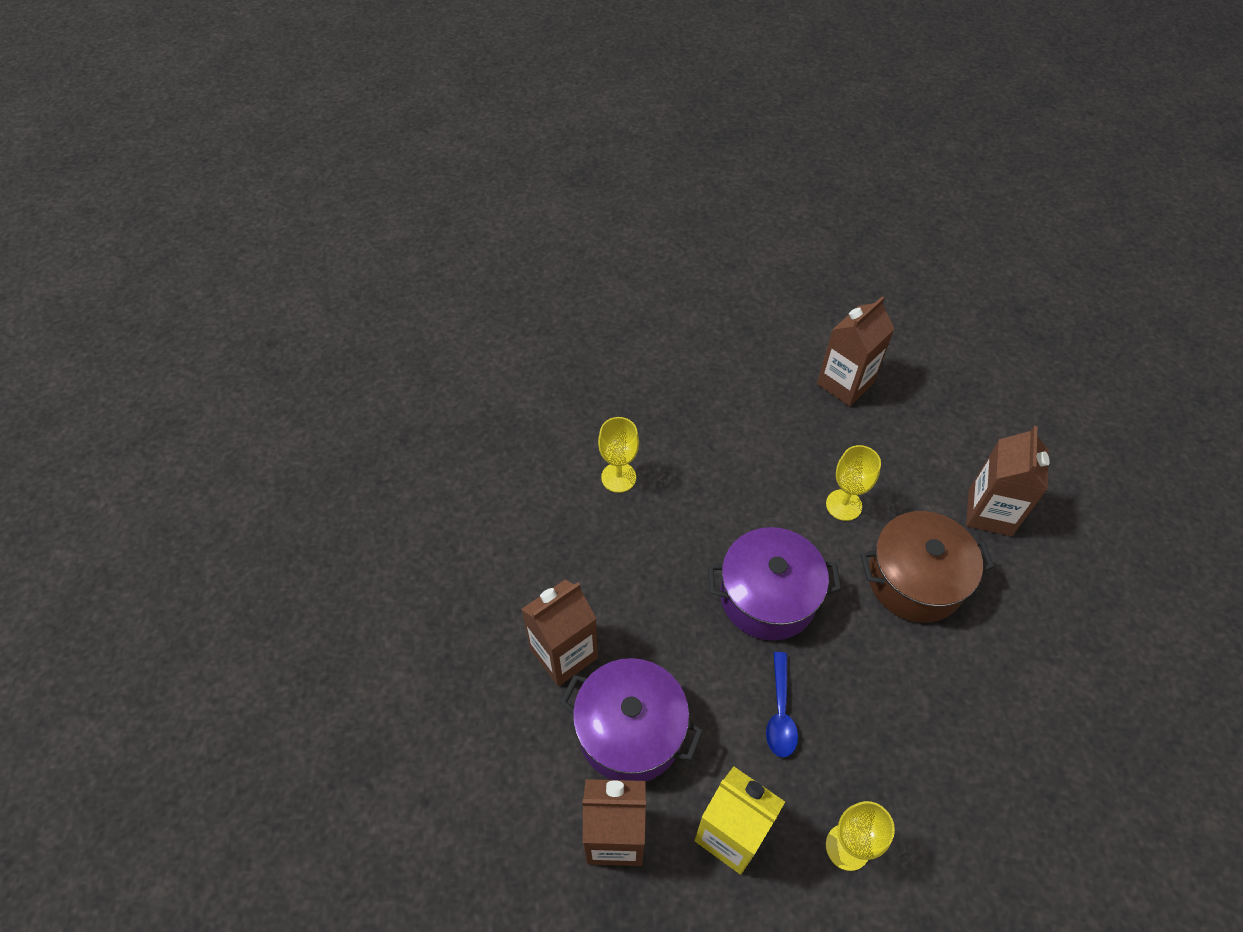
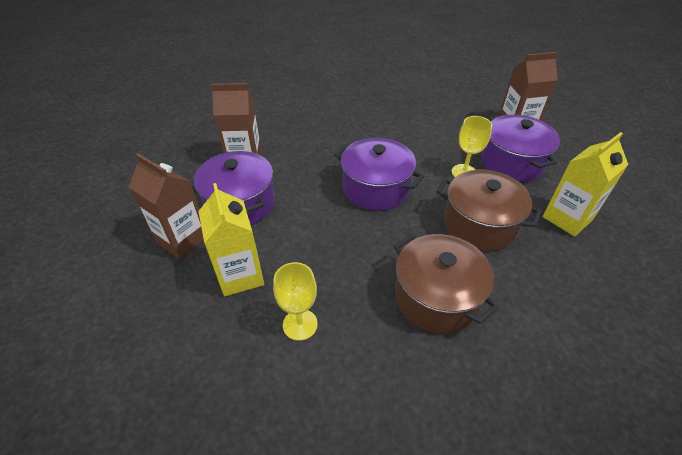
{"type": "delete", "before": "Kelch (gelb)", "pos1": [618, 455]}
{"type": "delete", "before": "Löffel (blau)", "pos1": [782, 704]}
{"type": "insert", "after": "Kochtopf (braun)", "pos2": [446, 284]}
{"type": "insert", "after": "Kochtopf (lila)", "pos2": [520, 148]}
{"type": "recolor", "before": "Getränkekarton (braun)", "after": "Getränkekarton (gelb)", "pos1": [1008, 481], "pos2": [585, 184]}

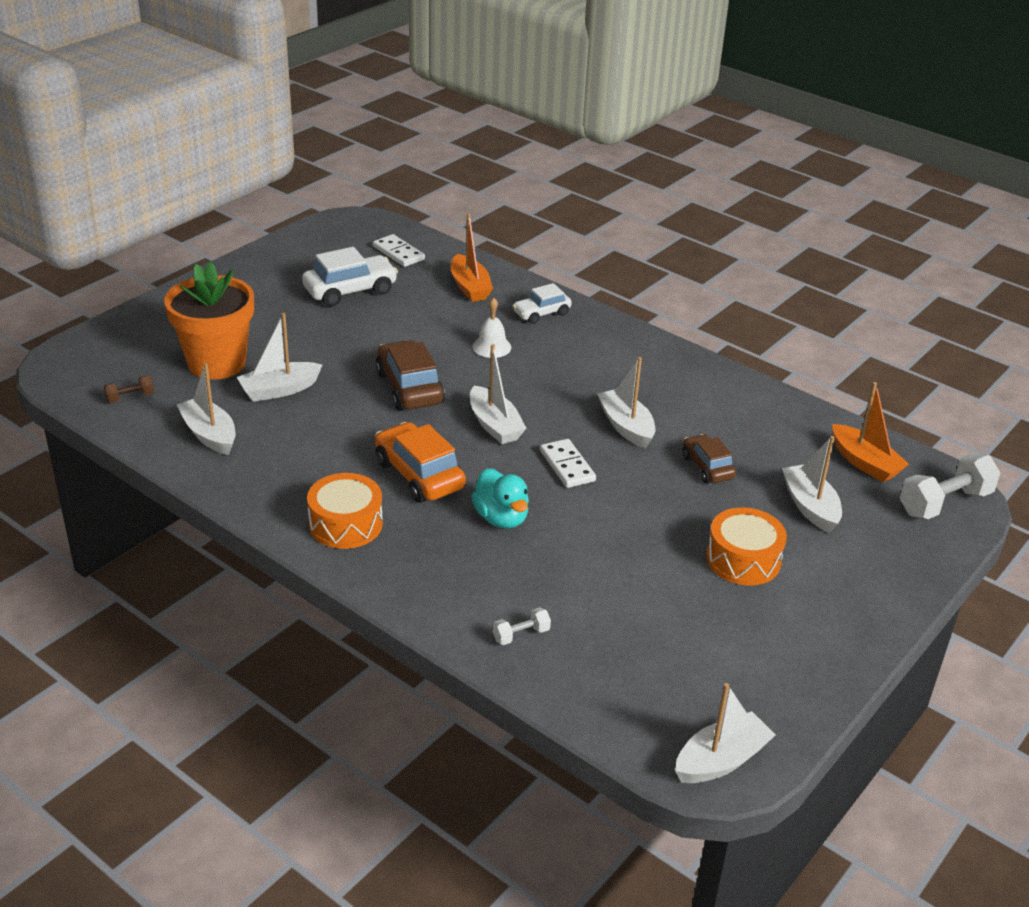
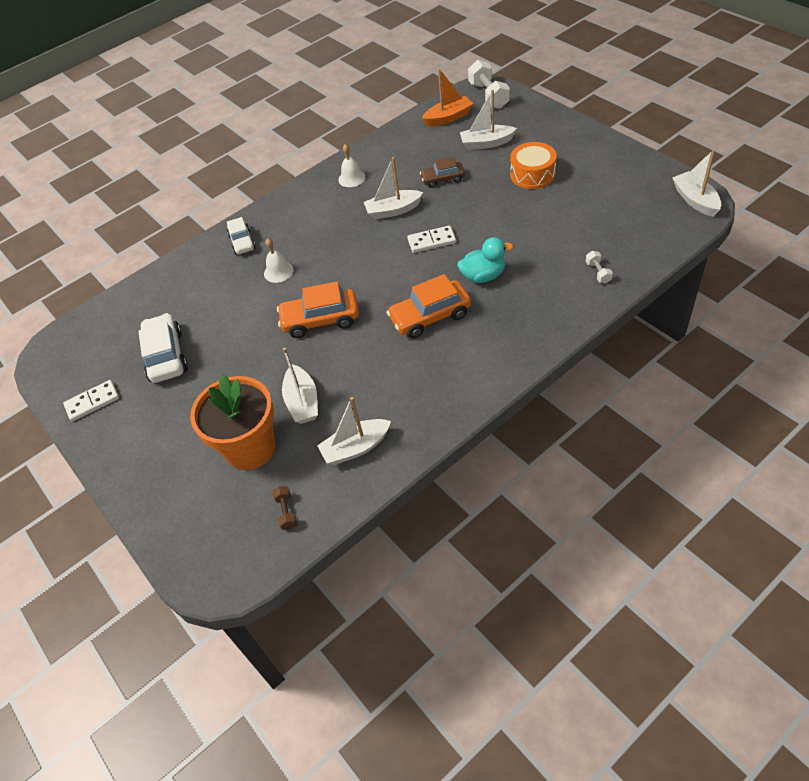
{"type": "delete", "before": "Trommel (orange)", "pos1": [345, 511]}
{"type": "delete", "before": "Boot (orange)", "pos1": [472, 257]}
{"type": "delete", "before": "Boot (weiß)", "pos1": [498, 394]}
{"type": "insert", "after": "Glocke (weiß)", "pos2": [352, 165]}
{"type": "move", "before": "Dominostein (weiß)", "pos1": [399, 250], "pos2": [91, 401]}
{"type": "recolor", "before": "Auto (braun)", "after": "Auto (orange)", "pos1": [410, 375], "pos2": [318, 309]}

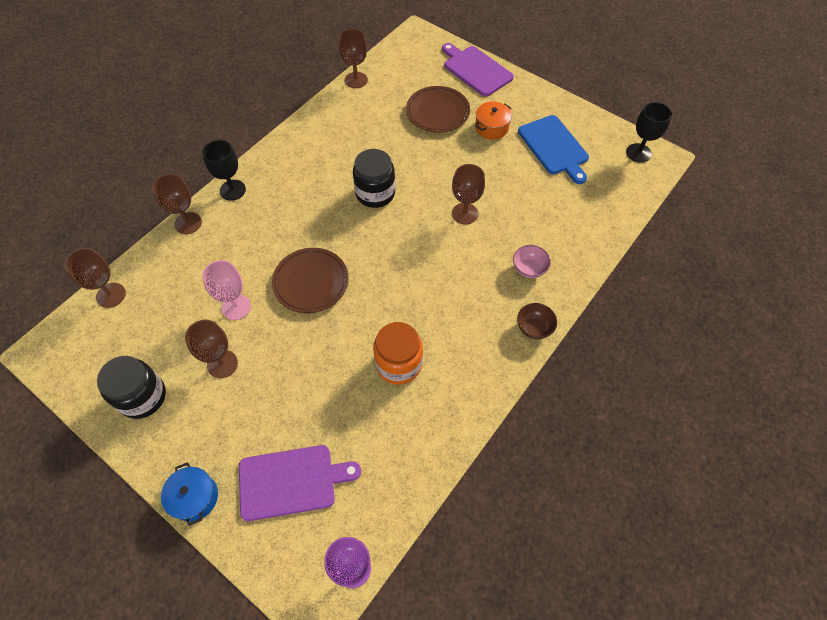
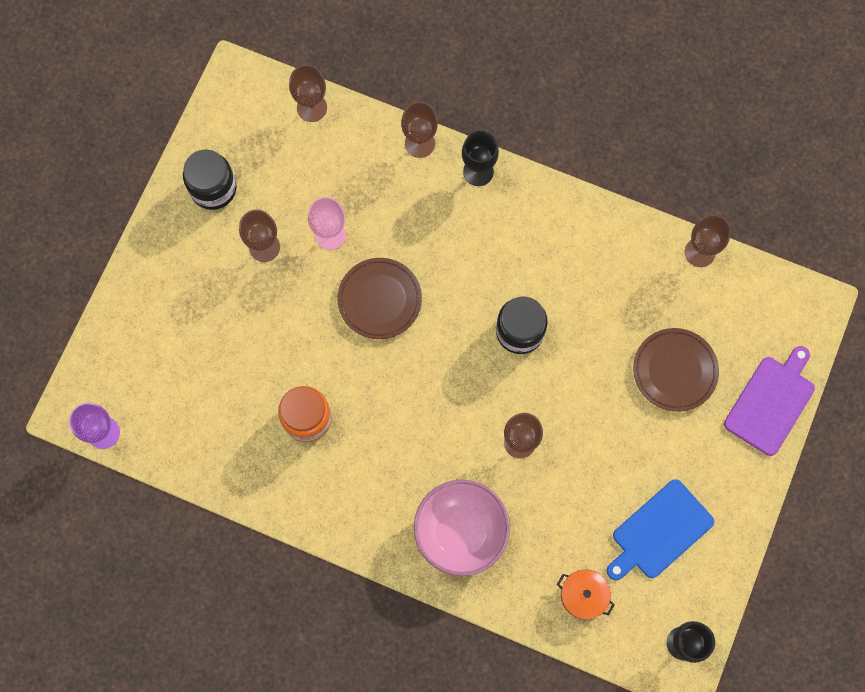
{"type": "delete", "before": "Kochtopf (blau)", "pos1": [189, 494]}
{"type": "delete", "before": "Schneidebrett (lila)", "pos1": [300, 483]}
{"type": "delete", "before": "Schüssel (braun)", "pos1": [537, 321]}
{"type": "move", "before": "Kochtopf (orange)", "pos1": [493, 120], "pos2": [586, 594]}
{"type": "resize", "before": "Schüssel (rosa)", "pos1": [532, 261], "pos2": [462, 528], "scale": 2.16}

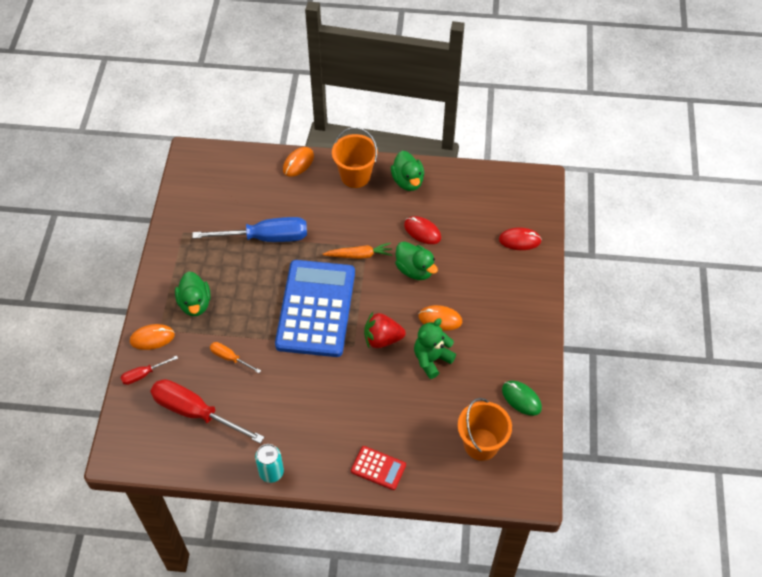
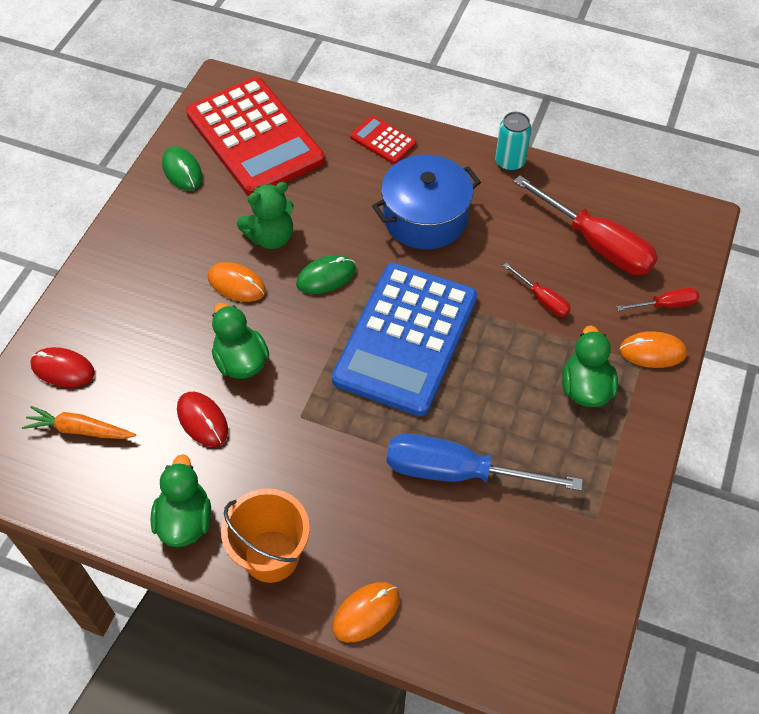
{"type": "insert", "after": "Kochtopf (blau)", "pos2": [426, 202]}
{"type": "move", "before": "Karotte (orange)", "pos1": [357, 251], "pos2": [79, 422]}
{"type": "replace", "before": "Erdbeere (rot)", "after": "Computermaus (grün)", "pos1": [385, 330], "pos2": [326, 274]}
{"type": "replace", "before": "Eimer (orange)", "after": "Taschenrechner (rot)", "pos1": [485, 429], "pos2": [255, 136]}
{"type": "recolor", "before": "Schraubenzieher (orange)", "after": "Schraubenzieher (rot)", "pos1": [235, 357], "pos2": [537, 290]}

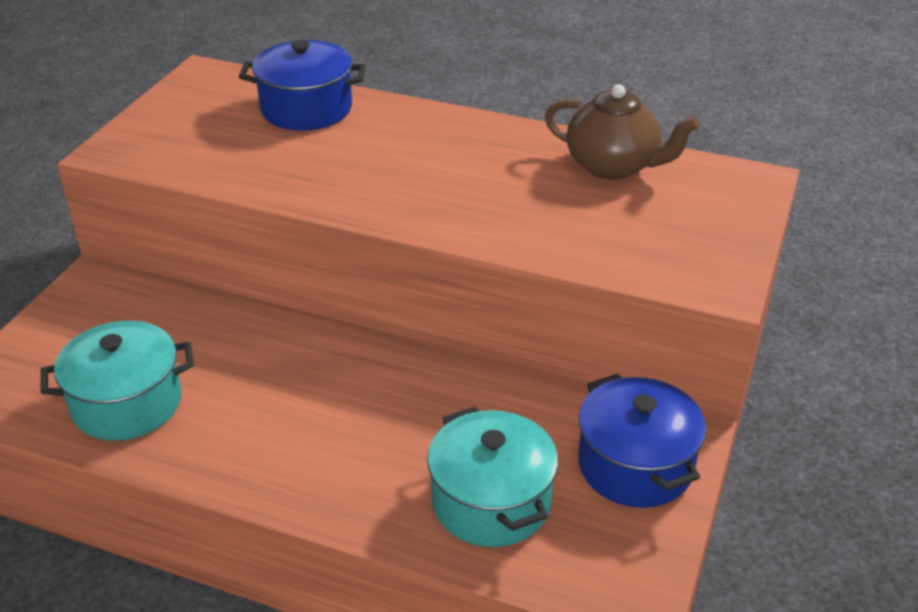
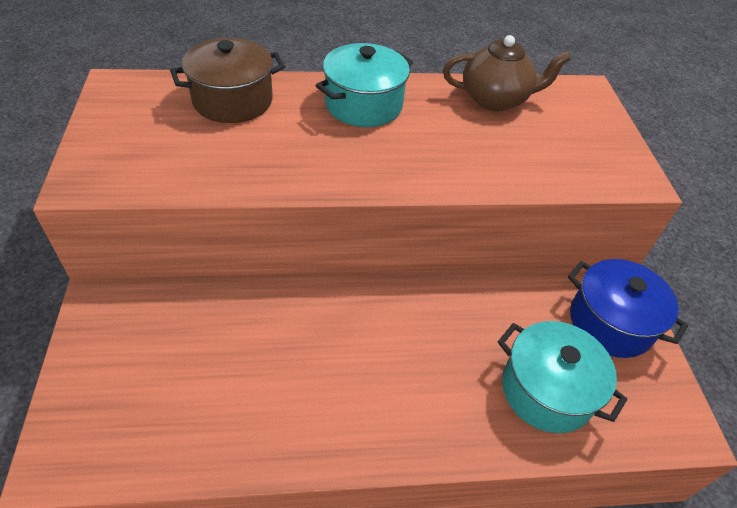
{"type": "move", "before": "Kochtopf (türkis)", "pos1": [117, 381], "pos2": [364, 85]}
{"type": "recolor", "before": "Kochtopf (blau)", "after": "Kochtopf (braun)", "pos1": [302, 85], "pos2": [227, 80]}

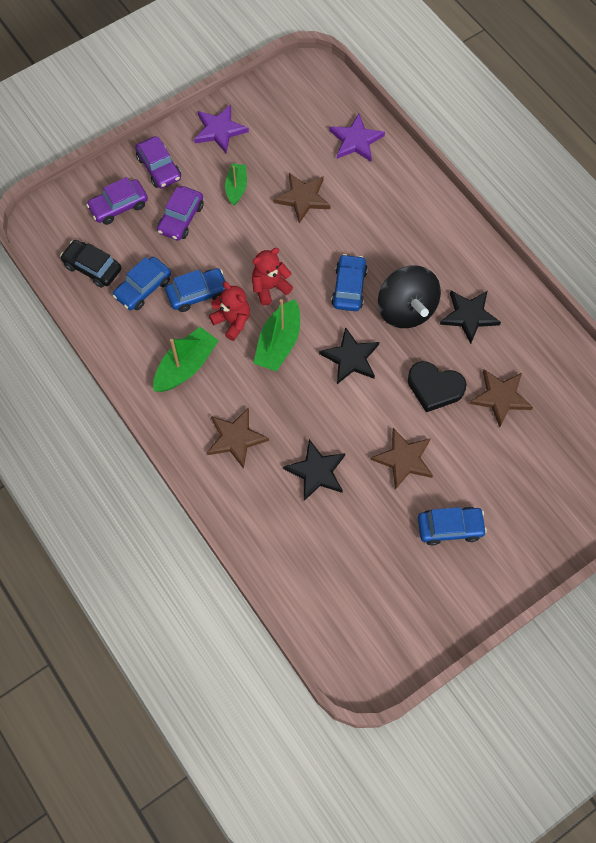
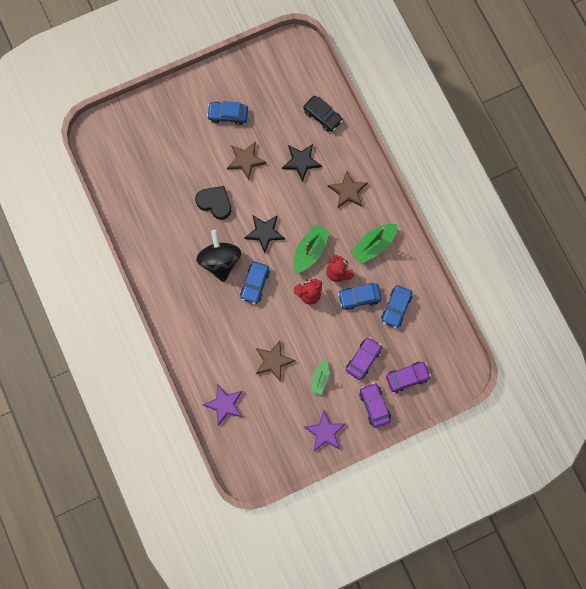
{"type": "delete", "before": "Stern (schwarz)", "pos1": [470, 317]}
{"type": "delete", "before": "Stern (braun)", "pos1": [501, 398]}
{"type": "move", "before": "Auto (schwarz)", "pos1": [90, 264], "pos2": [323, 114]}
{"type": "rotate", "before": "Auto (blau)", "pos1": [142, 283], "pos2": [396, 306], "turn": 150}

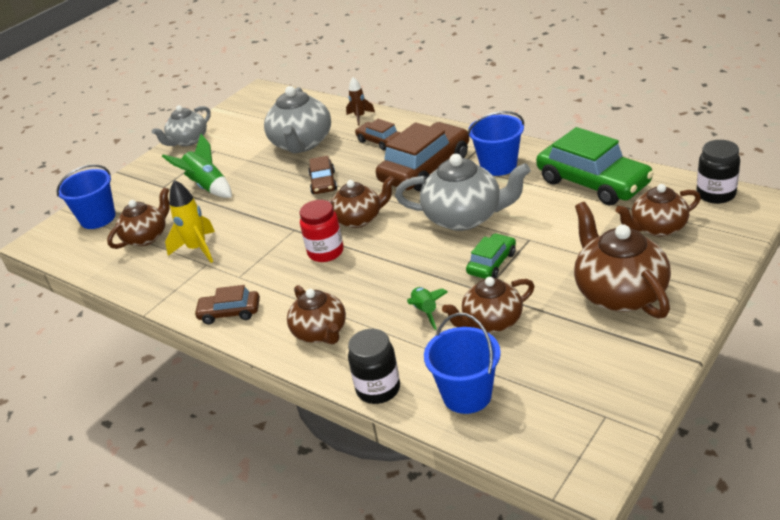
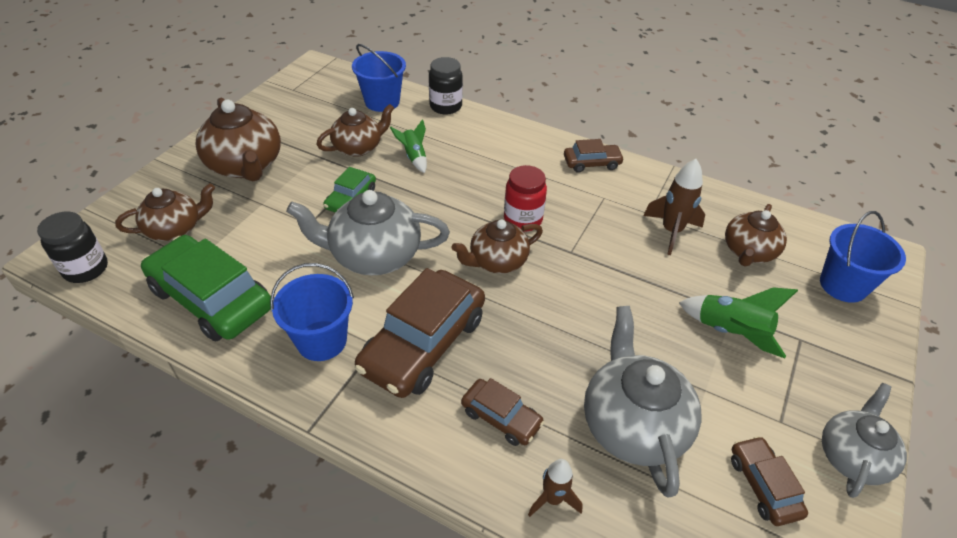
{"type": "delete", "before": "Teekanne (braun)", "pos1": [316, 314]}
{"type": "move", "before": "Auto (braun)", "pos1": [322, 175], "pos2": [769, 481]}
{"type": "recolor", "before": "Rakete (gelb)", "after": "Rakete (braun)", "pos1": [190, 221], "pos2": [674, 207]}

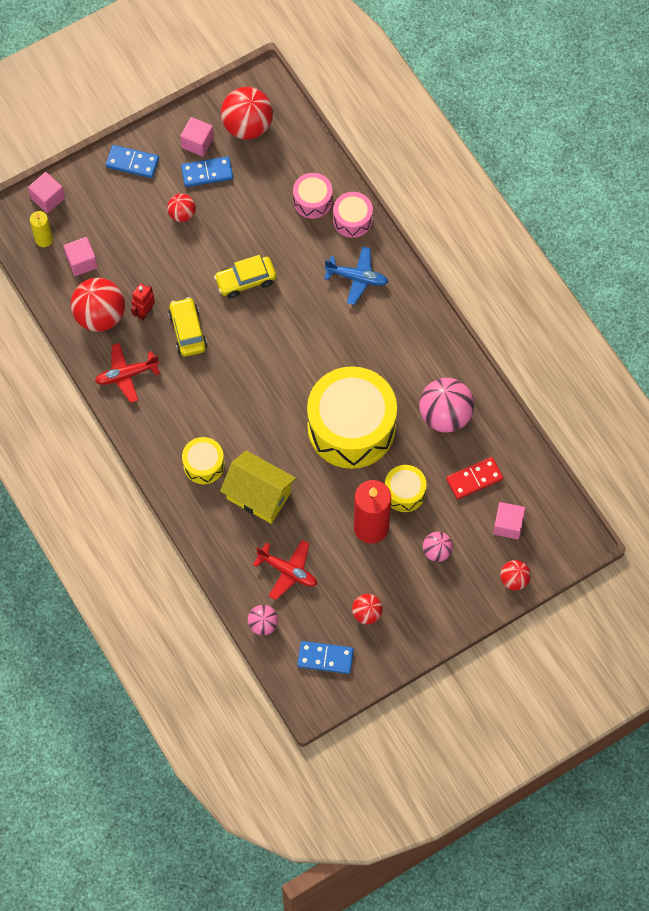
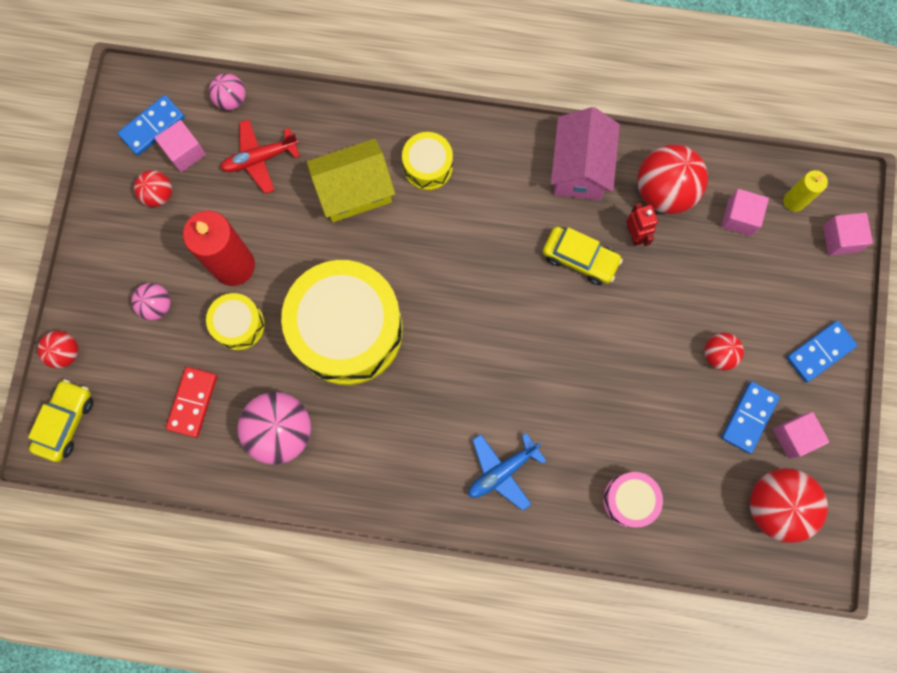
{"type": "delete", "before": "Trommel (rosa)", "pos1": [353, 215]}
{"type": "move", "before": "Auto (gelb)", "pos1": [245, 276], "pos2": [60, 420]}
{"type": "move", "before": "Kubus (rosa)", "pos1": [509, 520], "pos2": [180, 146]}
{"type": "replace", "before": "Flugzeug (rot)", "after": "Haus (rosa)", "pos1": [127, 373], "pos2": [585, 153]}

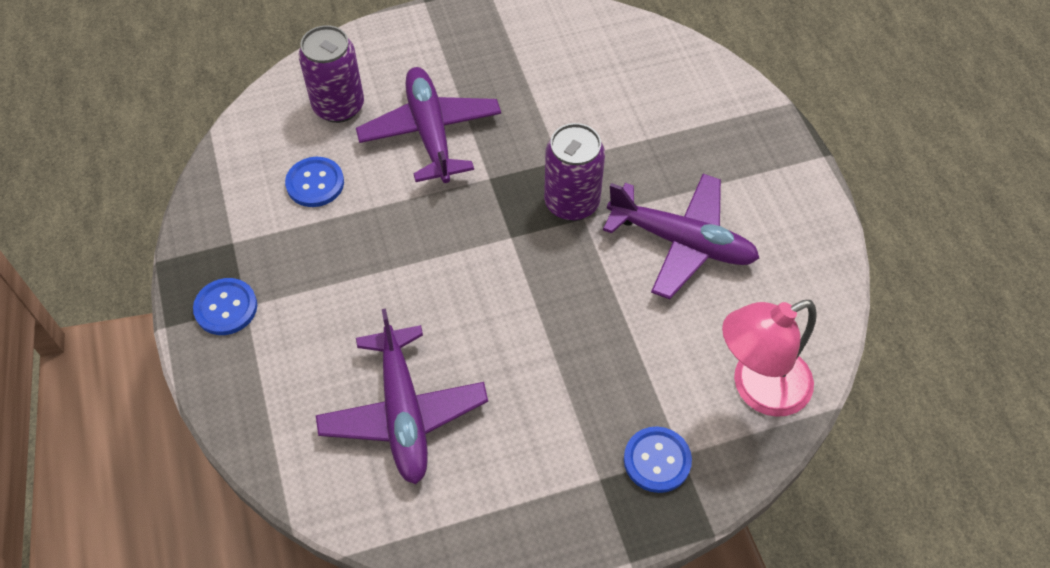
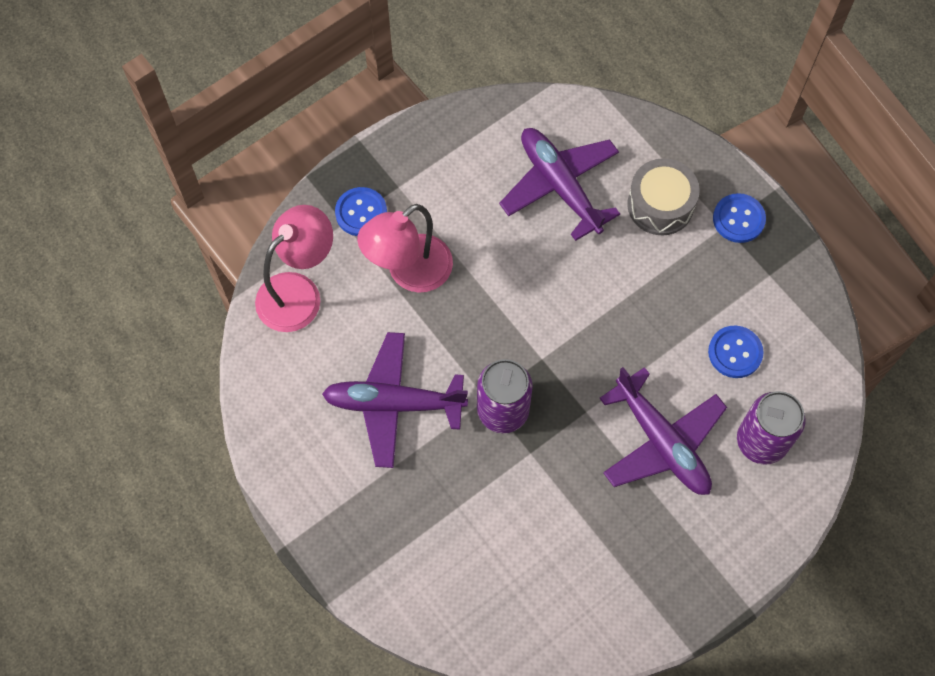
{"type": "insert", "after": "Lampe (rosa)", "pos2": [405, 248]}
{"type": "insert", "after": "Trommel (grau)", "pos2": [663, 196]}

